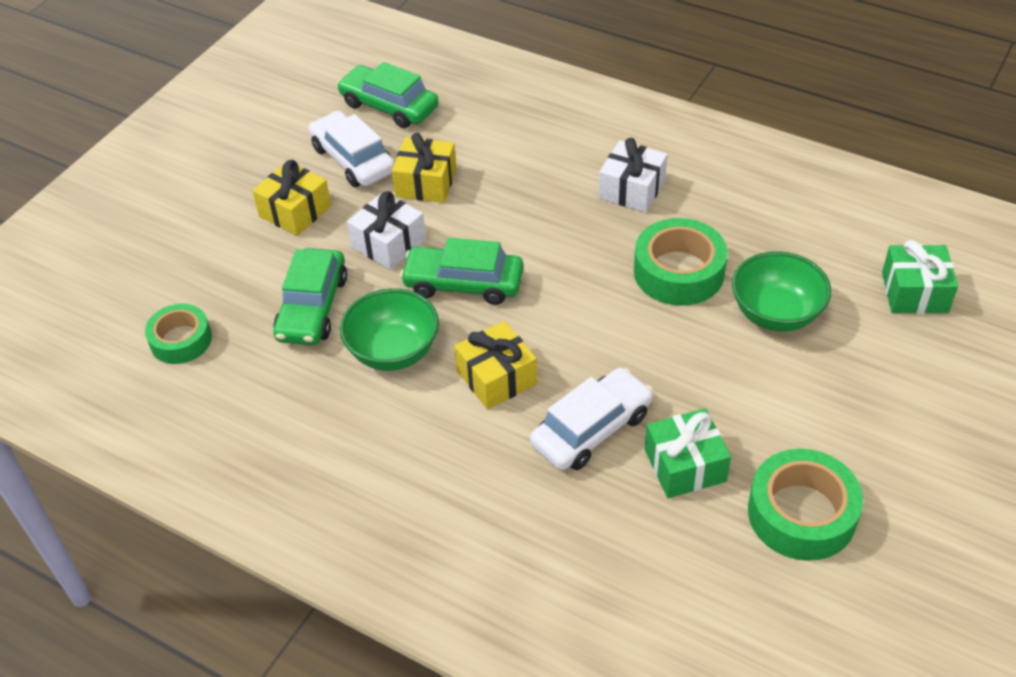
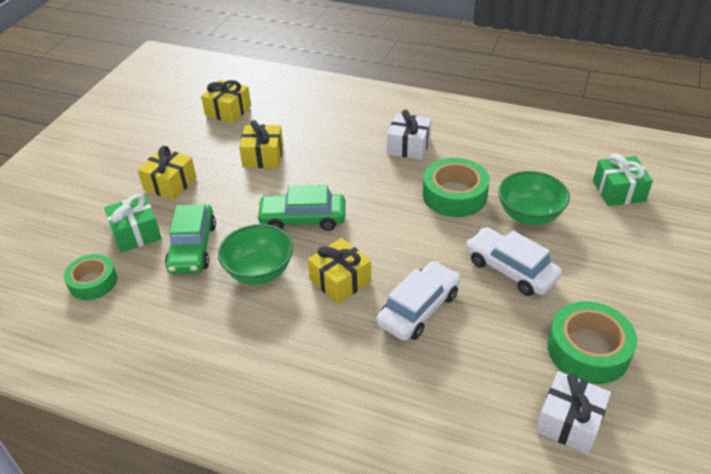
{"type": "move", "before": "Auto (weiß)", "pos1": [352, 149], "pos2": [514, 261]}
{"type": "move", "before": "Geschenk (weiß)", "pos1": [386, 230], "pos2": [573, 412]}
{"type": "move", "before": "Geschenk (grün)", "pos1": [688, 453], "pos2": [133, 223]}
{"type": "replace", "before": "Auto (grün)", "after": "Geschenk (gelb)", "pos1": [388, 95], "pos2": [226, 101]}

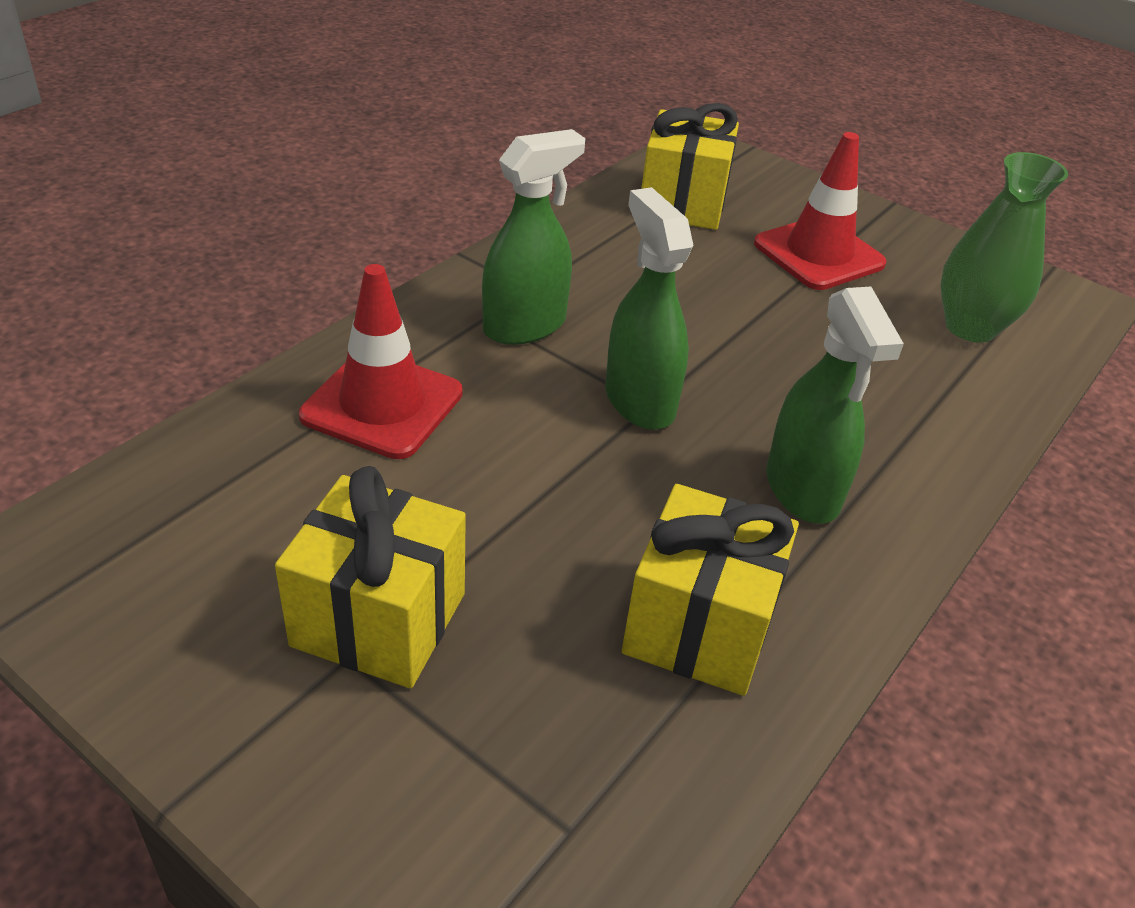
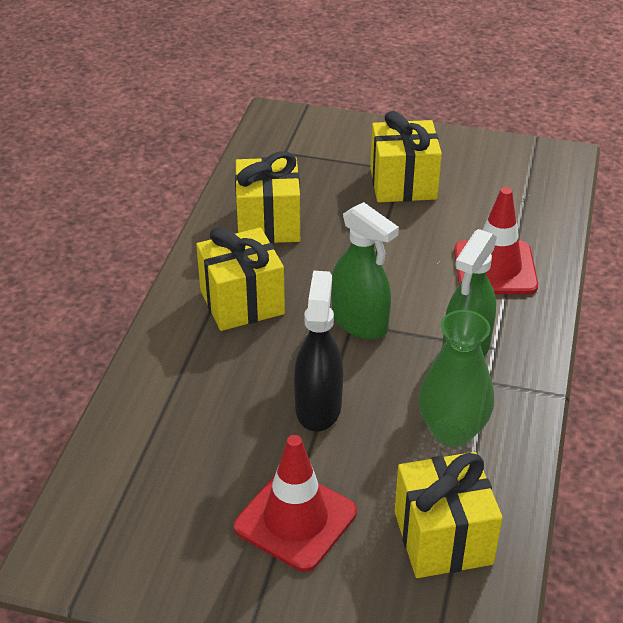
{"type": "insert", "after": "Sprühflasche (schwarz)", "pos2": [318, 351]}
{"type": "move", "before": "Vase (grün)", "pos1": [1004, 247], "pos2": [456, 378]}
{"type": "replace", "before": "Sprühflasche (grün)", "after": "Geschenk (gelb)", "pos1": [835, 405], "pos2": [240, 279]}

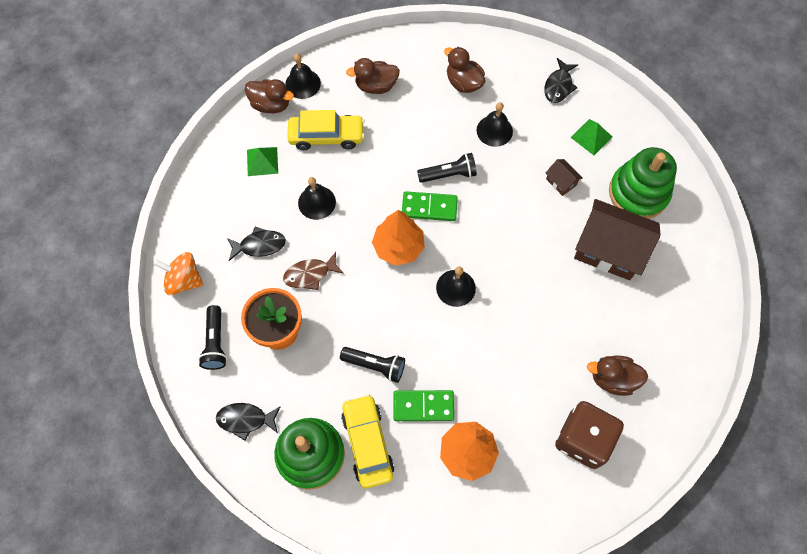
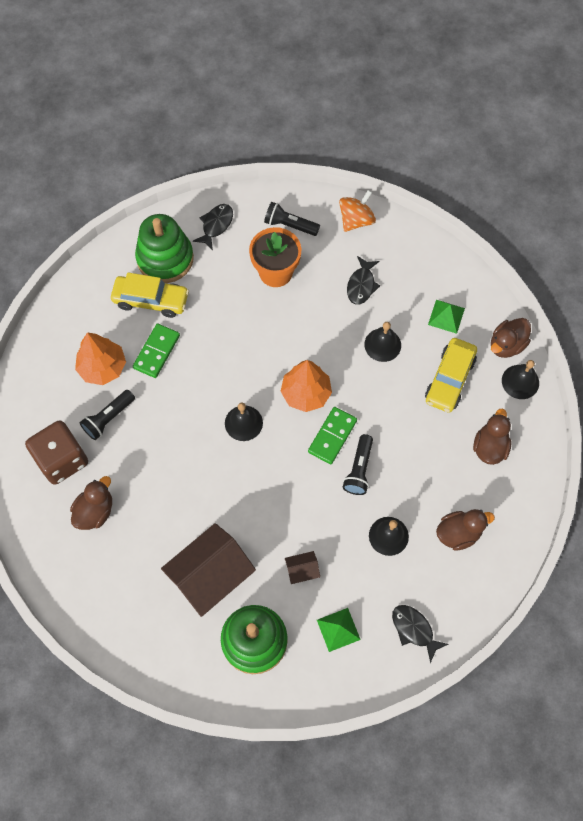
{"type": "delete", "before": "Fisch (braun)", "pos1": [313, 271]}
{"type": "move", "before": "Taschenlampe (schwarz)", "pos1": [372, 365], "pos2": [107, 415]}

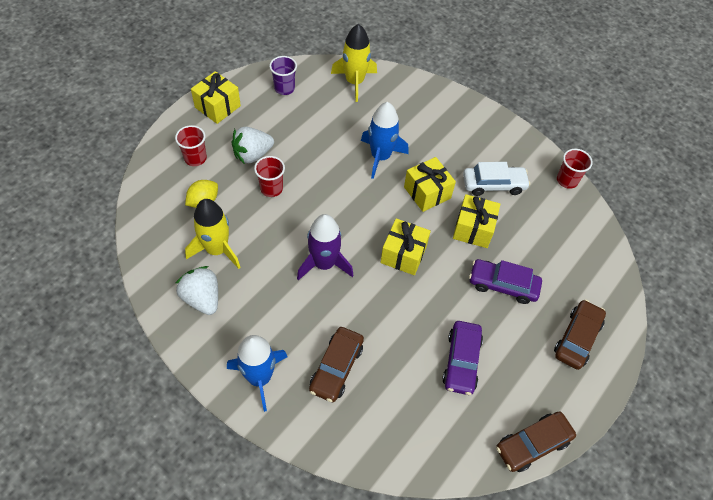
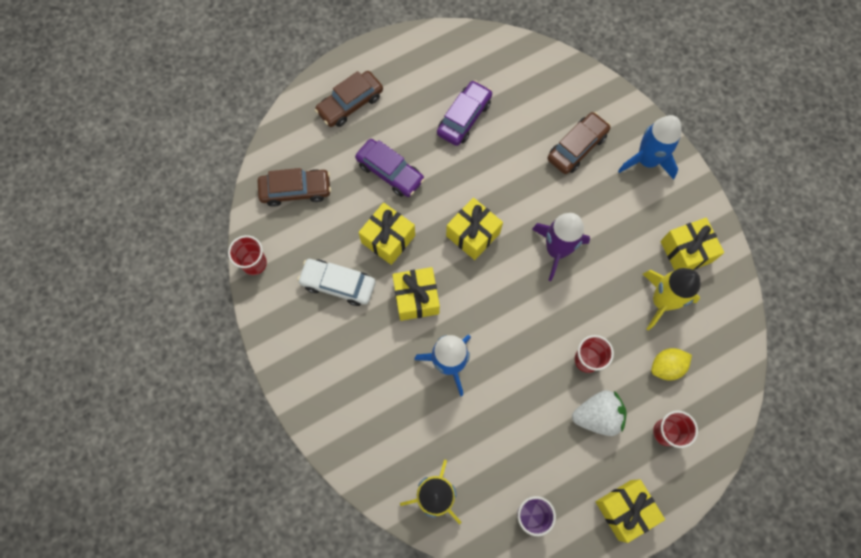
{"type": "move", "before": "Auto (braun)", "pos1": [536, 441], "pos2": [294, 187]}
{"type": "replace", "before": "Erdbeere (weiß)", "after": "Geschenk (gelb)", "pos1": [196, 290], "pos2": [692, 244]}

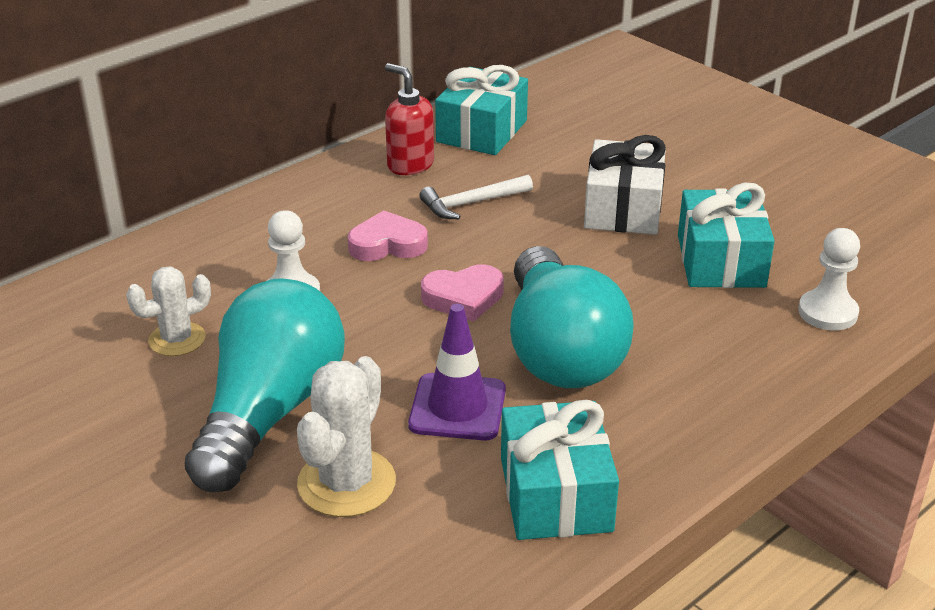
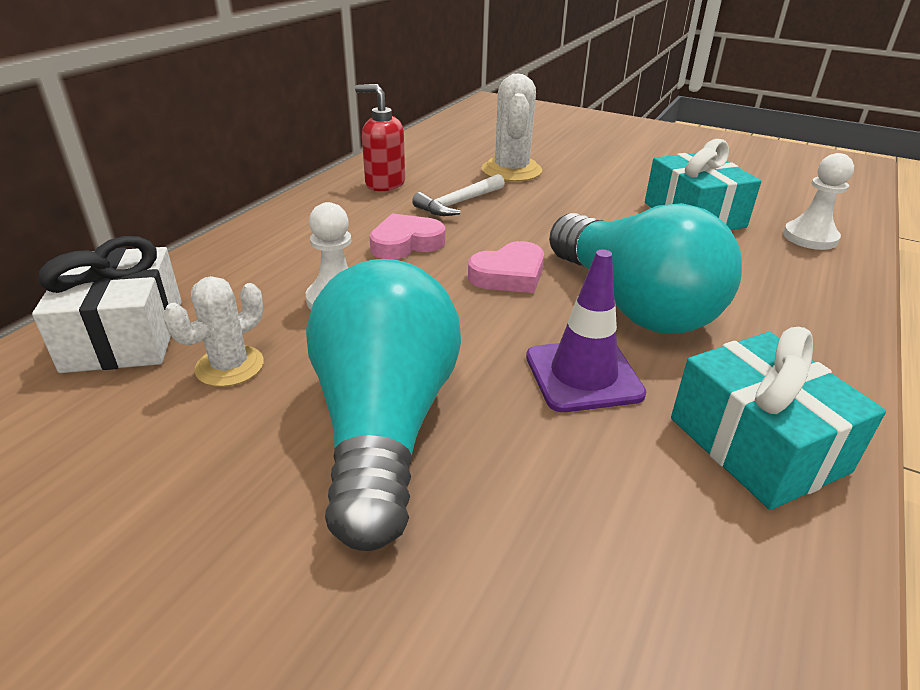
{"type": "delete", "before": "Geschenk (türkis)", "pos1": [481, 110]}
{"type": "move", "before": "Kaktus (weiß)", "pos1": [346, 436], "pos2": [512, 128]}
{"type": "move", "before": "Geschenk (weiß)", "pos1": [625, 185], "pos2": [107, 304]}

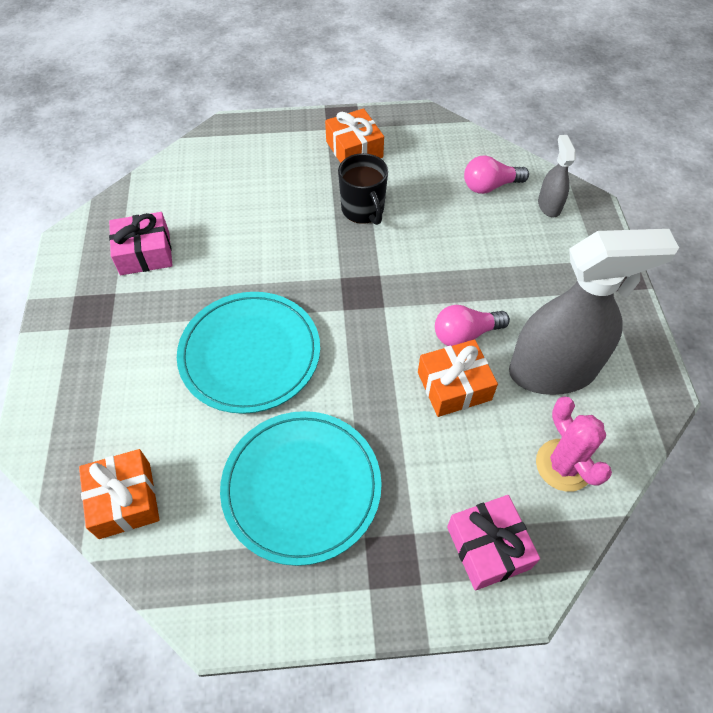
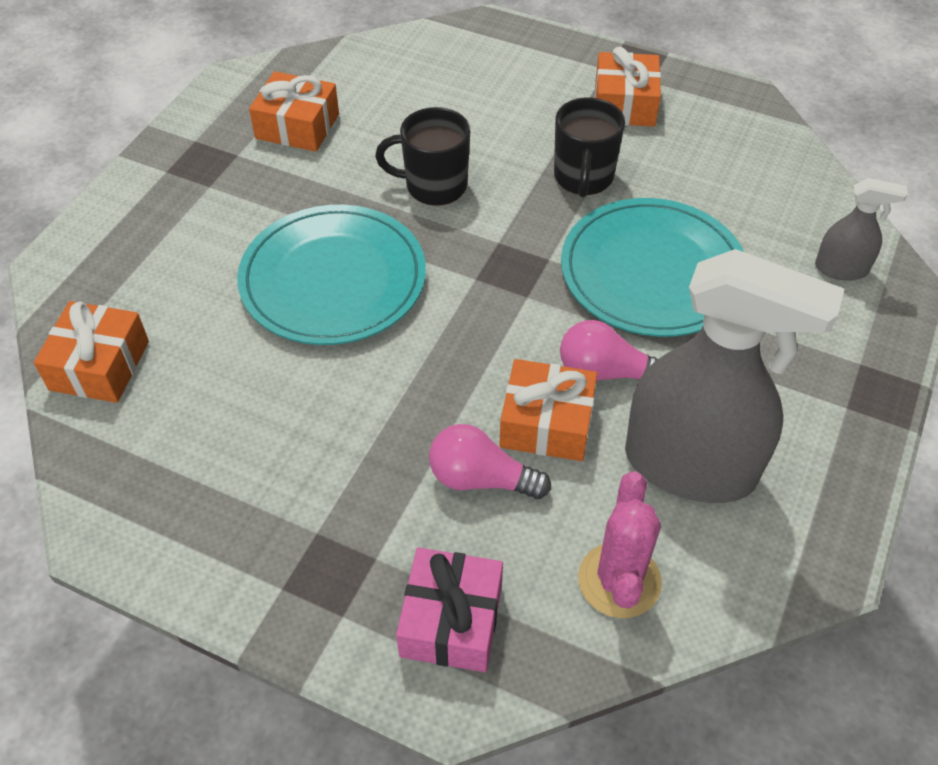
{"type": "insert", "after": "Tasse (schwarz)", "pos2": [422, 156]}
{"type": "move", "before": "Teller (türkis)", "pos1": [301, 488], "pos2": [652, 267]}
{"type": "move", "before": "Glühbirne (rosa)", "pos1": [496, 174], "pos2": [490, 461]}
{"type": "recolor", "before": "Geschenk (rosa)", "after": "Geschenk (orange)", "pos1": [141, 243], "pos2": [294, 111]}
{"type": "rotate", "before": "Sprühflasche (grau)", "pos1": [557, 176], "pos2": [861, 229], "turn": 75}

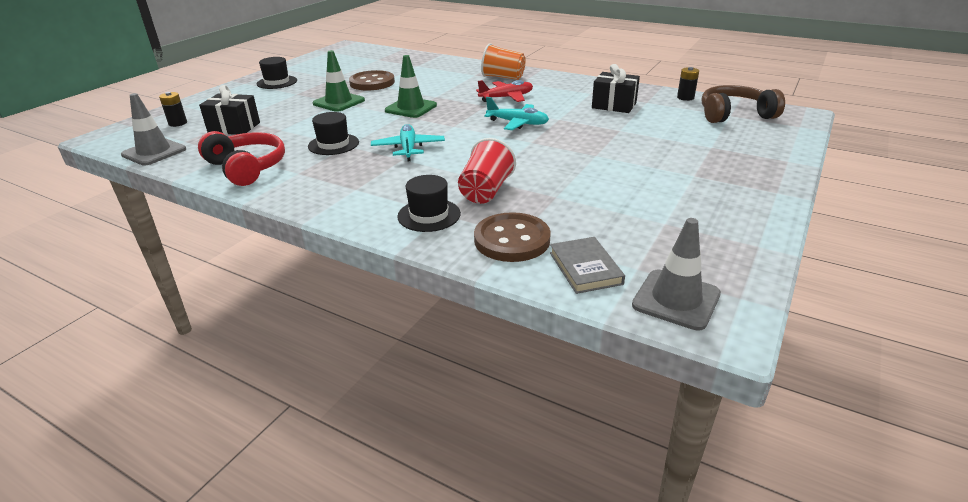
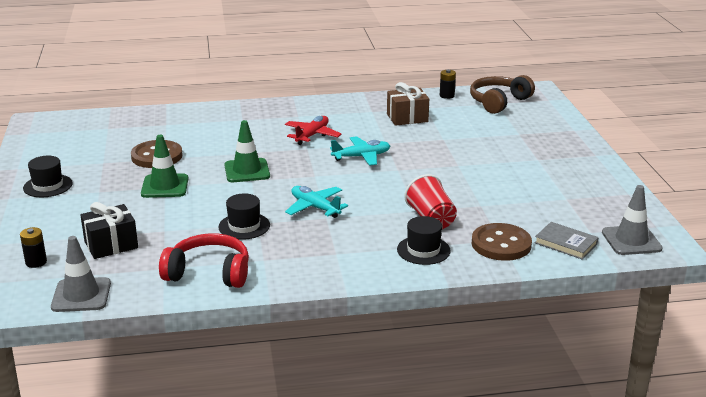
{"type": "delete", "before": "Becher (orange)", "pos1": [503, 61]}
{"type": "recolor", "before": "Geschenk (schwarz)", "after": "Geschenk (braun)", "pos1": [616, 88], "pos2": [408, 104]}

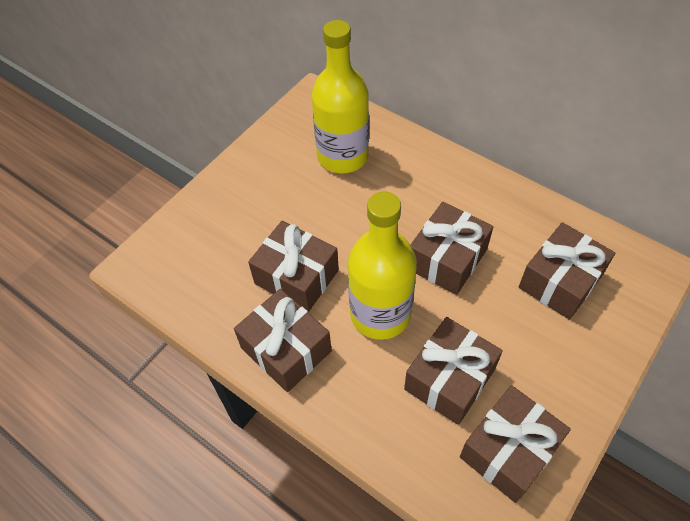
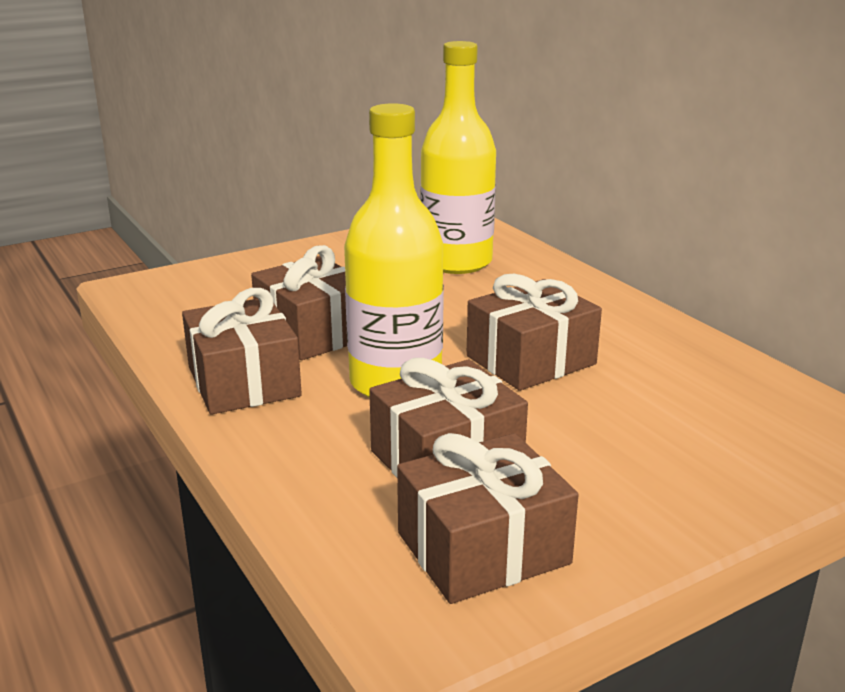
{"type": "delete", "before": "Geschenk (braun)", "pos1": [567, 271]}

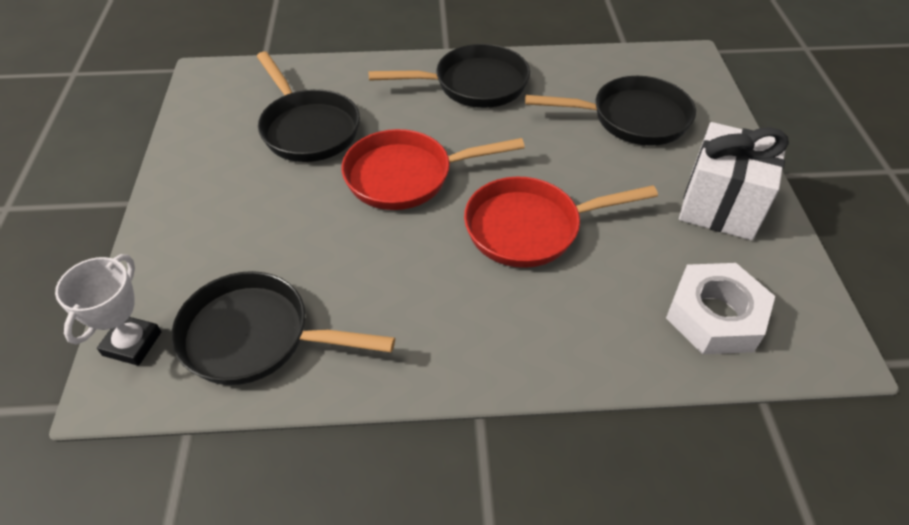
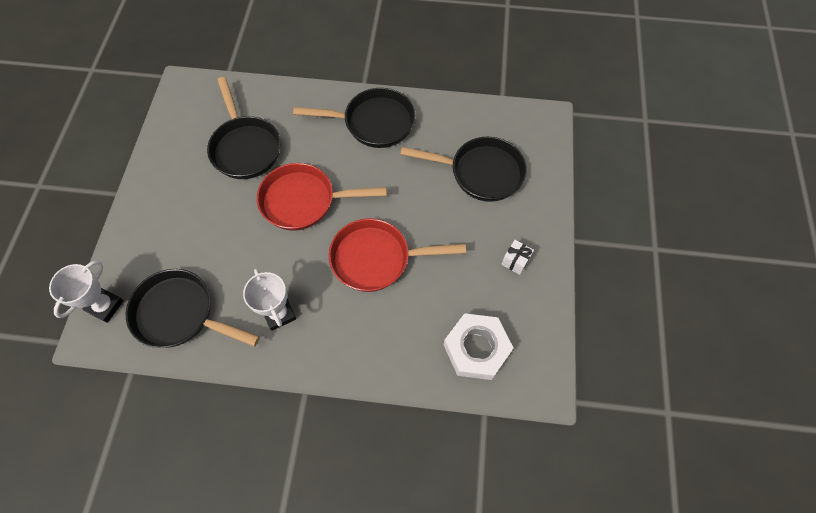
{"type": "insert", "after": "Pokal (weiß)", "pos2": [269, 300]}
{"type": "resize", "before": "Geschenk (weiß)", "pos1": [734, 181], "pos2": [517, 257], "scale": 0.42}

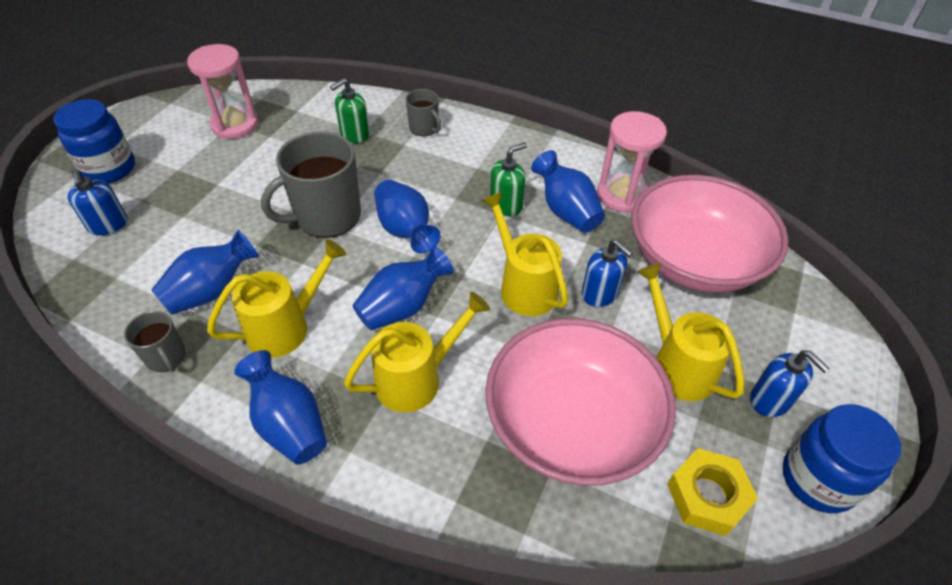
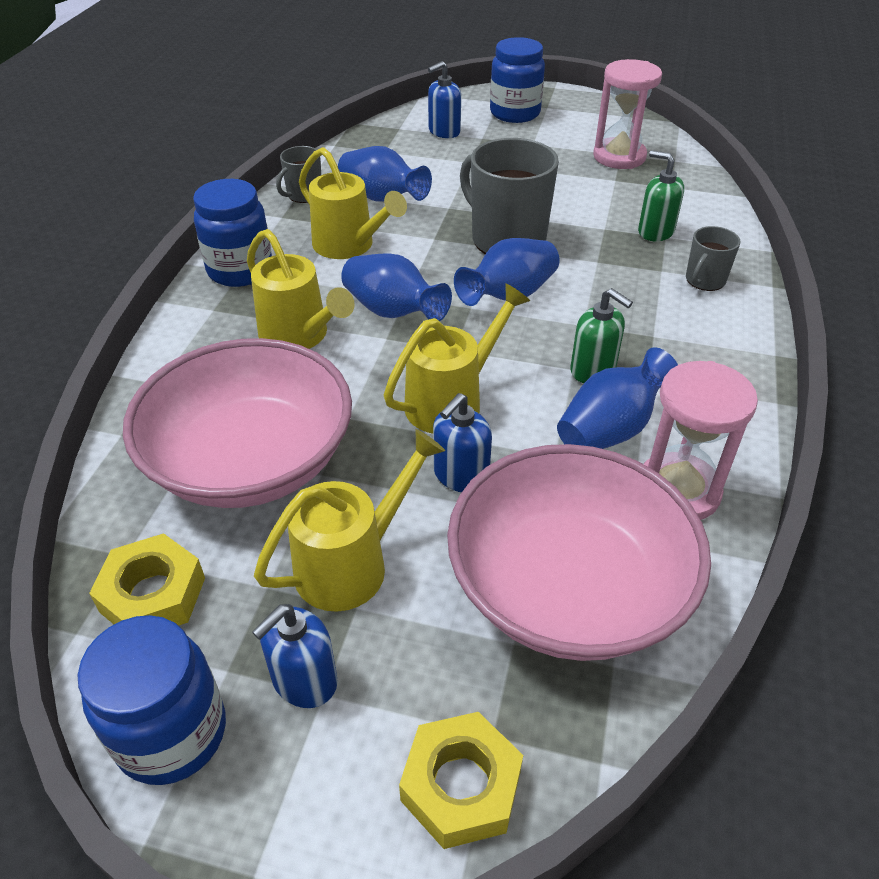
{"type": "insert", "after": "Sechskantmutter (gelb)", "pos2": [461, 780]}
{"type": "replace", "before": "Vase (blau)", "after": "Einmachglas (blau)", "pos1": [280, 407], "pos2": [232, 233]}

